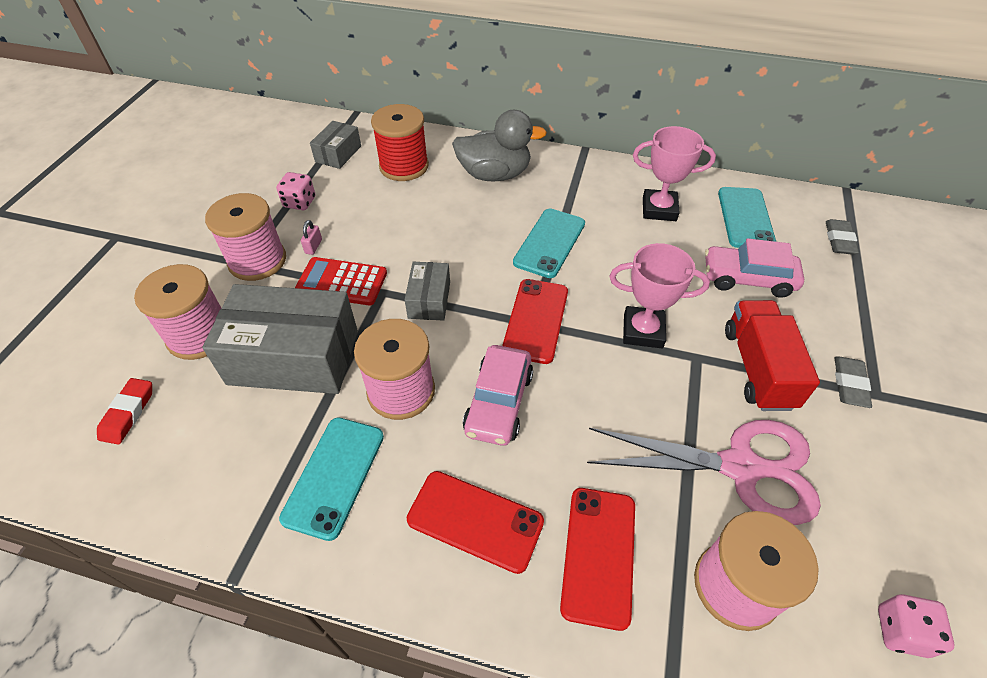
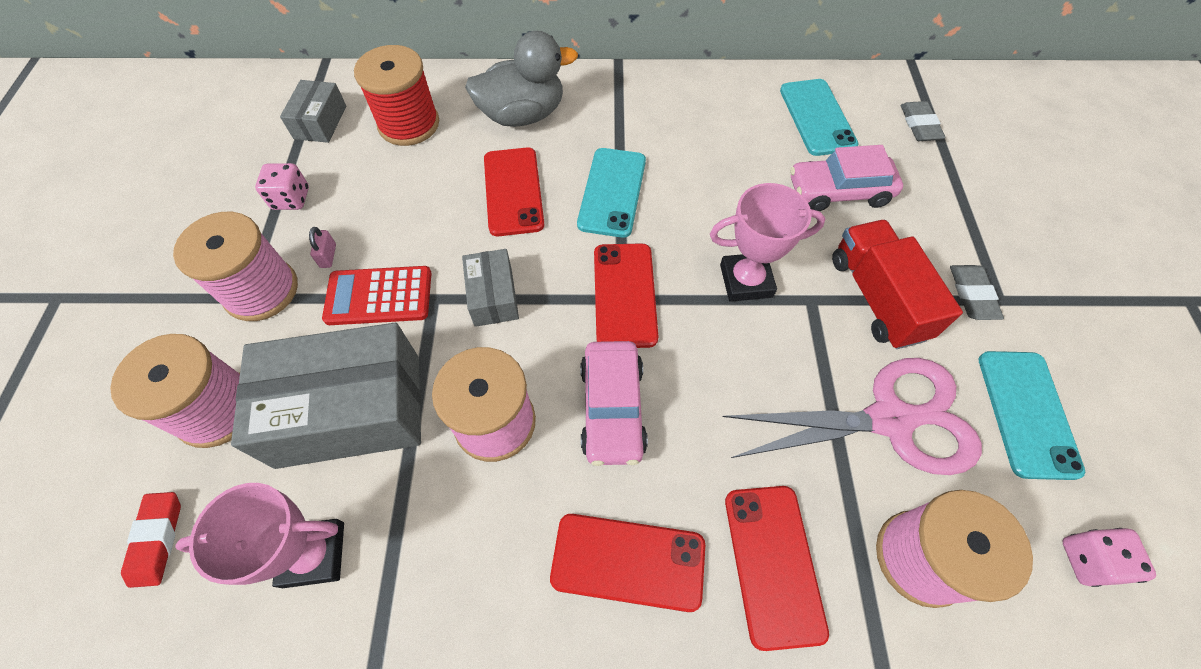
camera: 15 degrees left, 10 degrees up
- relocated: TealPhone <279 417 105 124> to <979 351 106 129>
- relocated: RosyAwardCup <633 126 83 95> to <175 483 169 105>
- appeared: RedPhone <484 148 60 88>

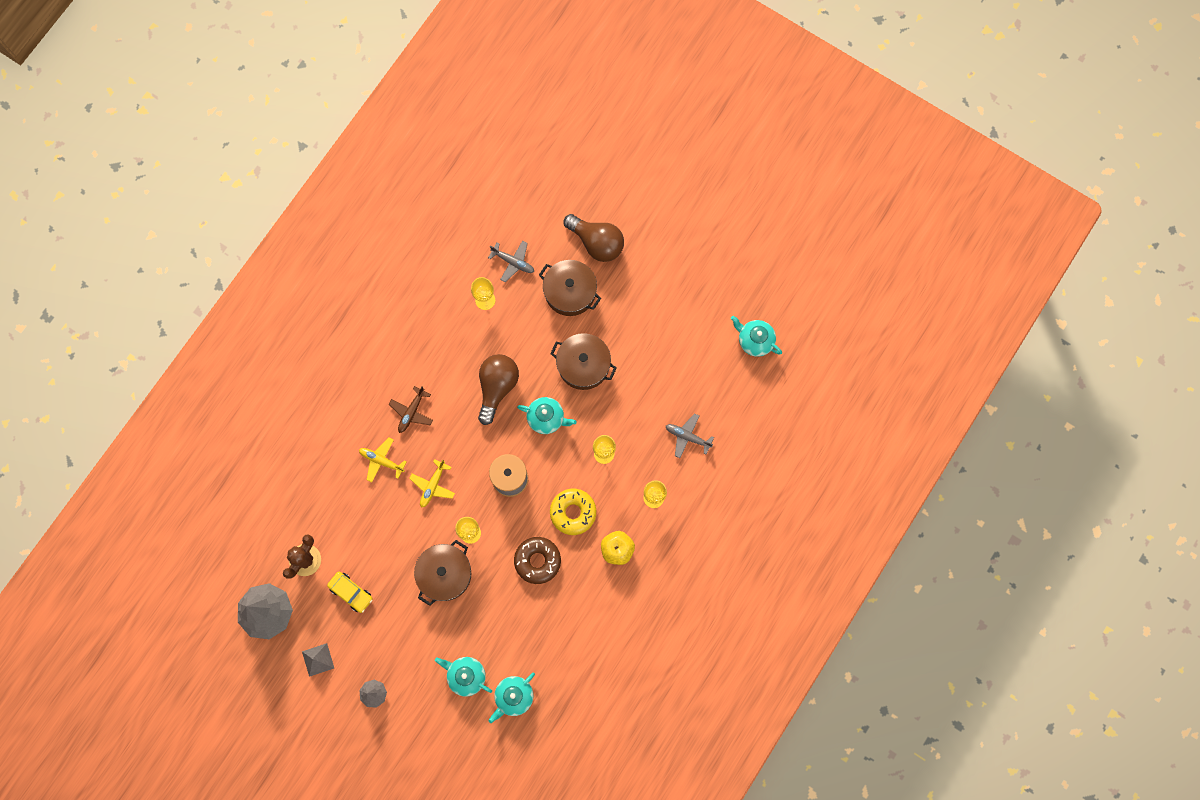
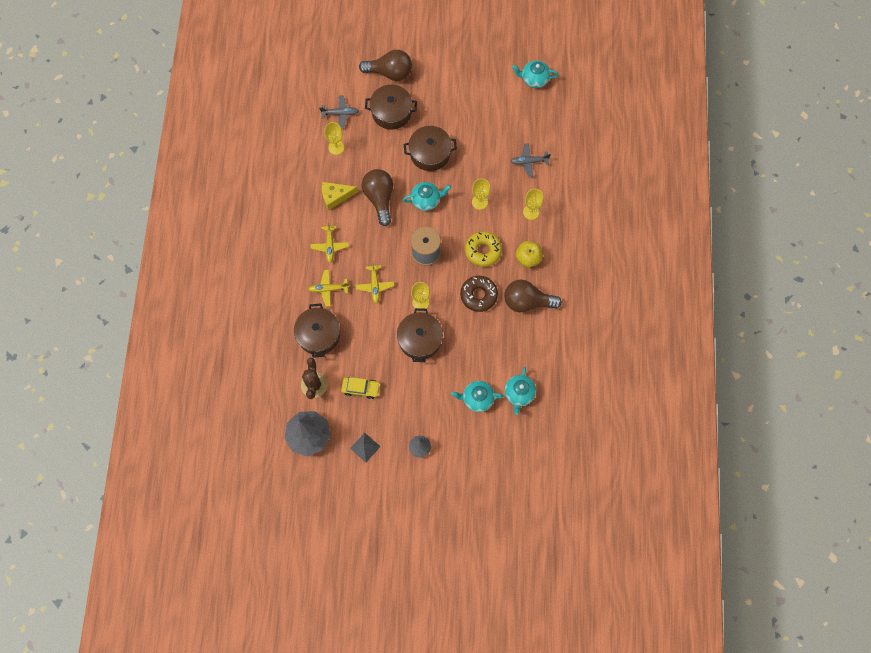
camera: 30 degrees left, 5 degrees down
- colour: DarkBrownAeroplane <389 386 44 47> to GoldenAeroplane <310 222 39 41>
- appeared: DarkBrownStockpot <294 303 46 55>
- appeared: GoldenPieceOfCheese <322 182 36 28>
- appeared: DarkBrownBulb <504 280 58 32>

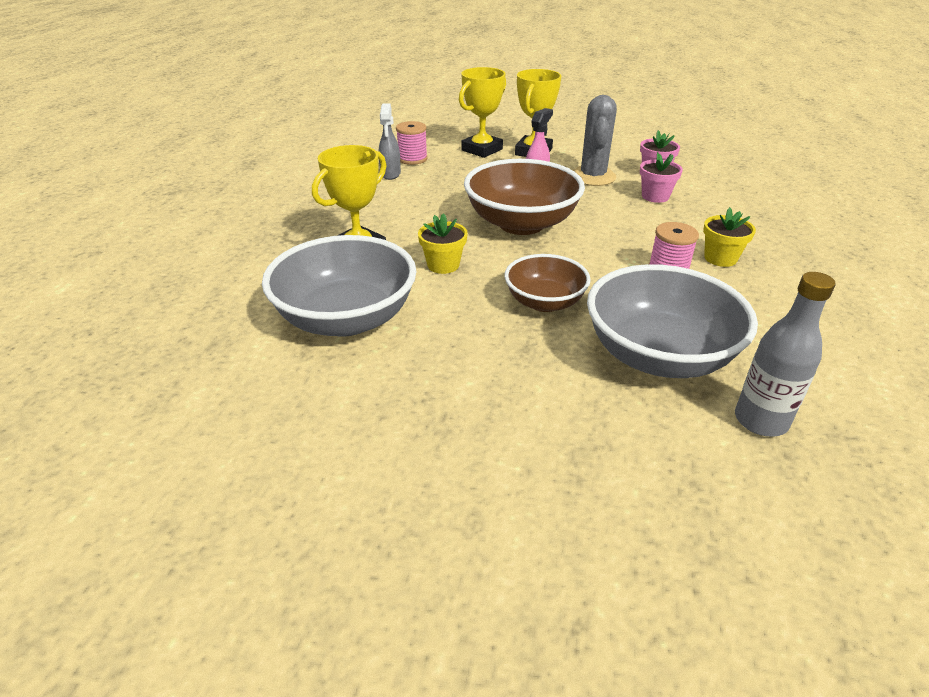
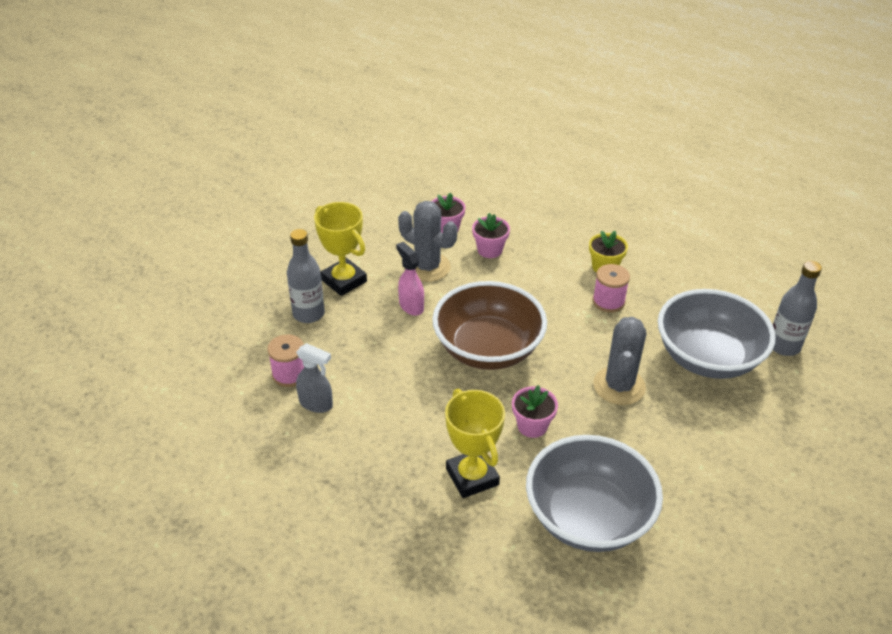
camera: 65 degrees left, 5 degrees up
- colour: GoldenPottedPlant <418 213 50 61> to RosyPottedPlant <512 385 46 53>
- exchanged: GoldenAwardCup <459 67 47 91> to GreyDrinkBottle <287 229 38 94>
- exchanged: DarkBrownDeepDish <505 254 86 58> to GreySaguaroCactus <593 317 53 88>

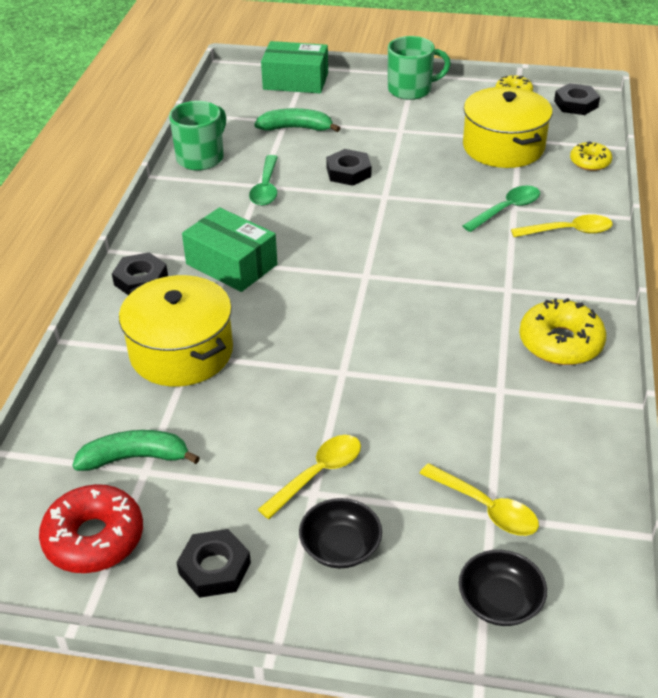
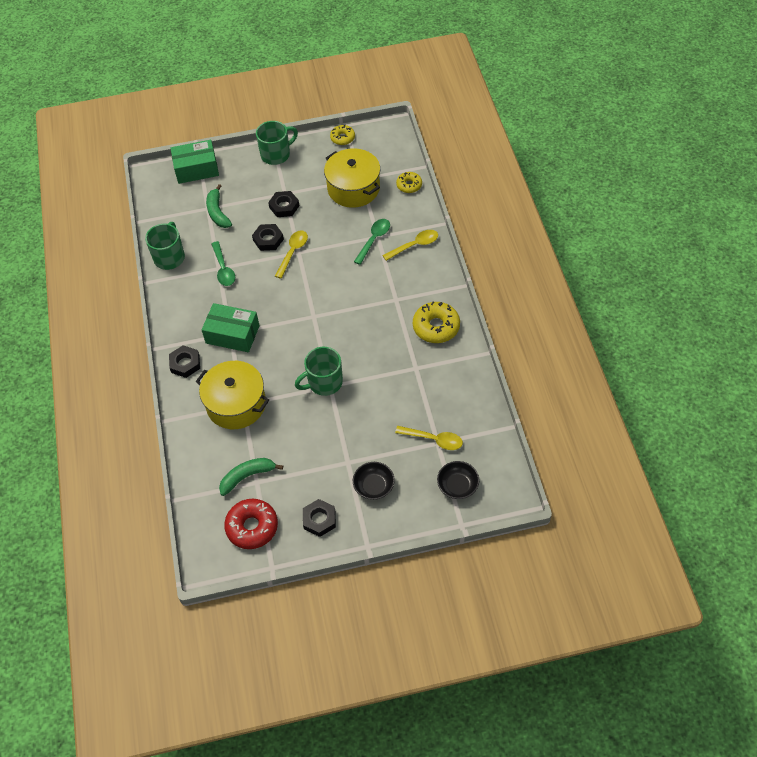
camera: 20 degrees left, 15 degrees up
- spun: GreenBanana <254 108 86 24> = <206 184 26 44> 90 degrees counterclockwise
- relocated: GoldenTablespoon <257 435 104 84> to <275 230 33 49>
- relocated: EbonyHexagonNut <554 83 46 32> to <268 191 31 26>
- appeared: GreenCoffeeMug <295 347 48 49>

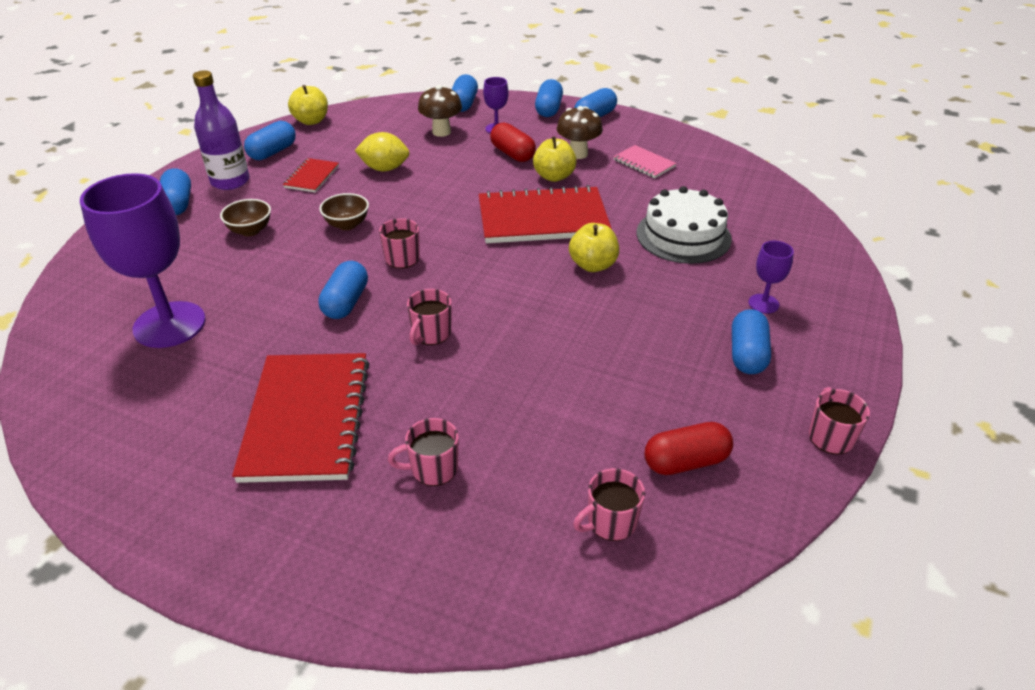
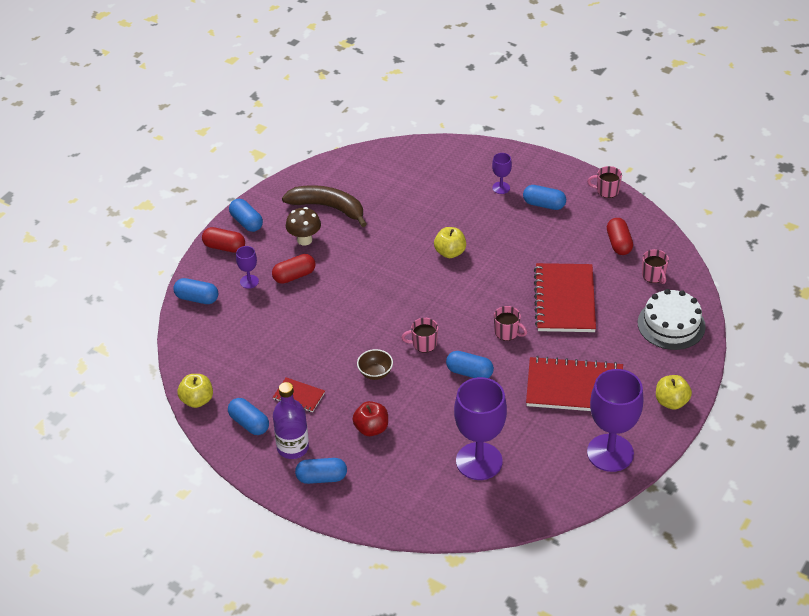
camera: 80 degrees left, 5 degrees up
- exchanged: DarkBrownDeepDish <220 199 51 37> to RedAppleFruit <353 401 35 35>
- missing: GoldenLemon <355 132 54 39>
- missing: RosyCoffeeMug <388 418 71 68>
- missing: DarkBrownMushroom <418 85 44 52>
- relocated: RedNotebook <479 185 133 58> to <534 263 62 69>
- relocated: GoldenAppleFruit <533 136 44 46> to <656 375 36 34>
- colour: BluePill <535 79 28 38> to RedPill <202 227 43 26>
- exchanged: RosyNotebook <613 145 63 33> to DarkBrownBanana <282 185 85 42>
- relocated: PureWhiteGateau <637 186 95 78> to <638 289 68 61>
- appeared: PurpleWineGlass <587 369 57 103>

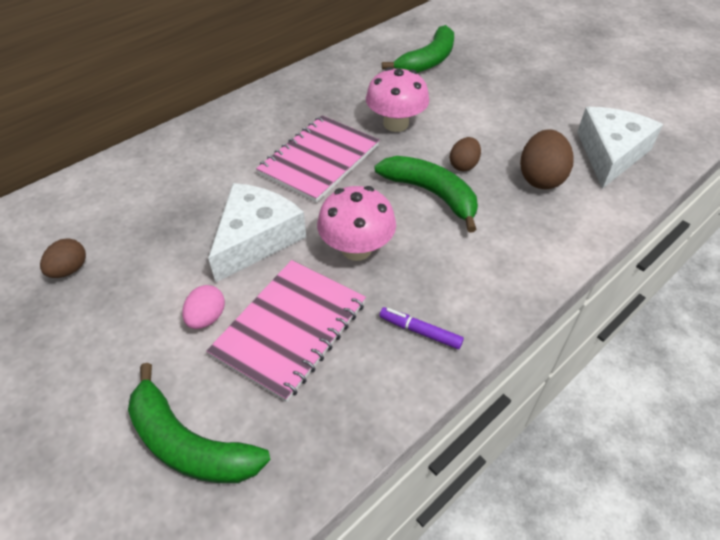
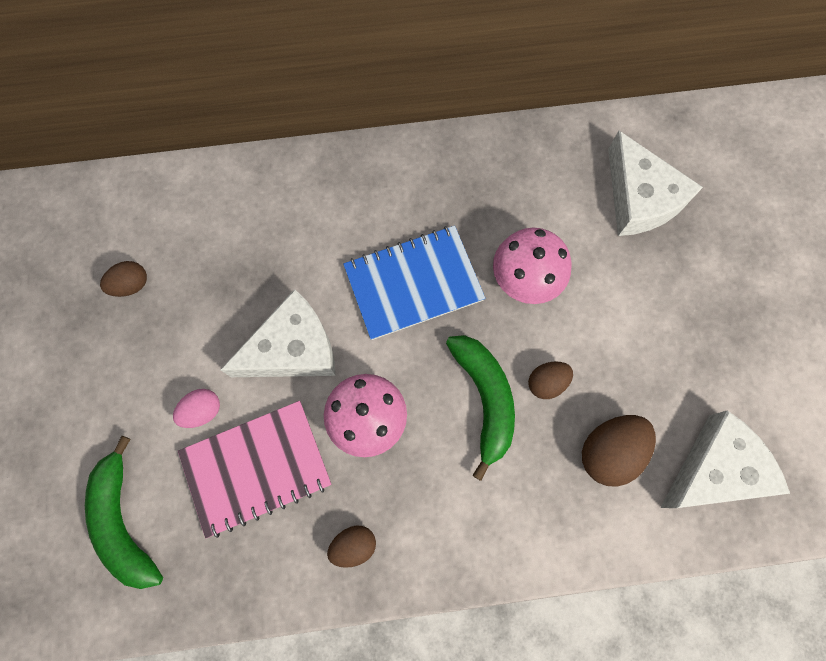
camera: 35 degrees right, 25 degrees up
- colour: RosyNotebook <256 116 123 87> to BlueNotebook <343 226 142 114>
- exchanged: PurpleMarker <379 307 85 42> to DarkBrownToyEgg <327 525 49 43>
- exchanged: GreenBanana <382 25 72 48> to PureWhitePieceOfCheese <608 131 95 105>

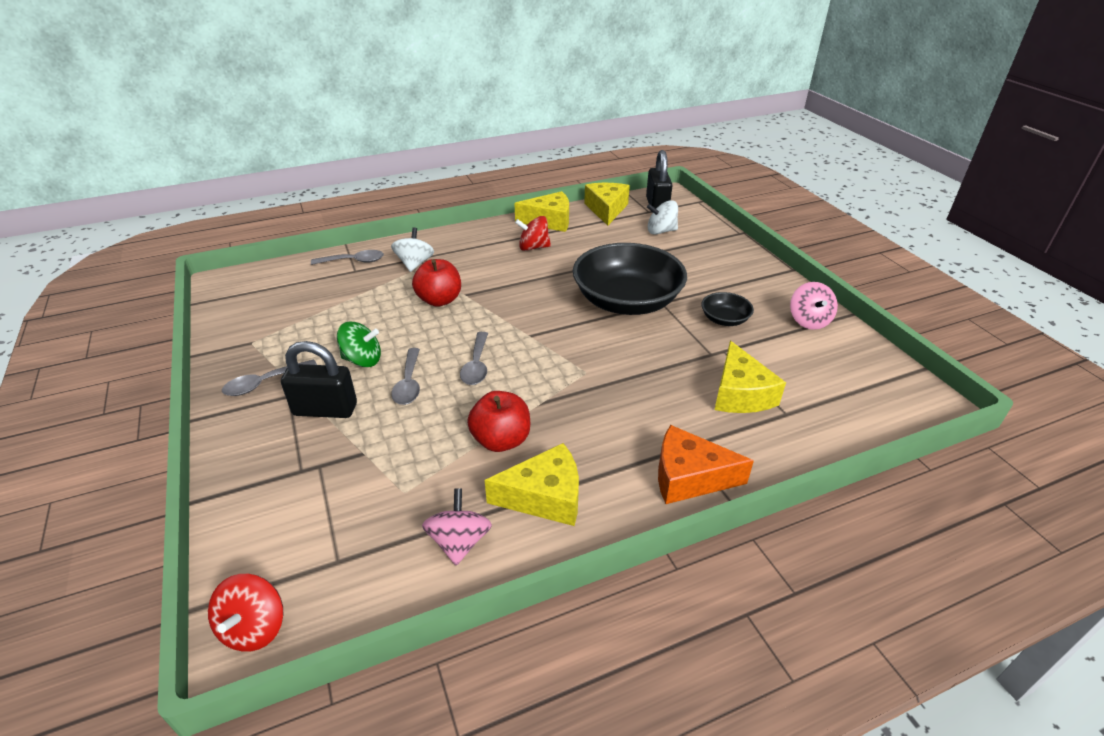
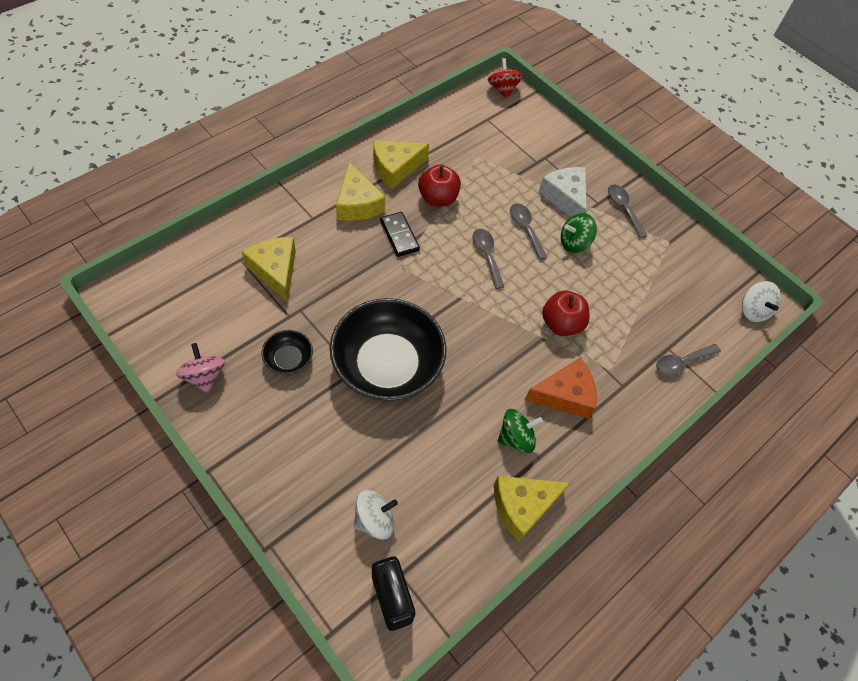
camera: 155 degrees right, 20 degrees up
- spun: GreyTablespoon <222 359 95 37> = <608 185 39 53> 60 degrees counterclockwise
- exchanged: EbonyPadlock <281 341 76 77> to PureWhitePieceOfCheese <539 167 48 50>
- relocated: PureWhiteSpinningTop <391 228 43 44> to <742 281 39 41>
- missing: RosySpinningTop <422 488 70 77>
- colour: RedSpinningTop <515 216 36 35> to GreenSpinningTop <498 409 45 44>
- relocated: GoldenPieceOfCheese <584 183 46 43> to <336 162 49 59>
- relocated: OrangeColouredPieceOfCheese <658 425 96 79> to <525 357 72 62>
- appeared: EbonyDominoTile <380 212 40 45>

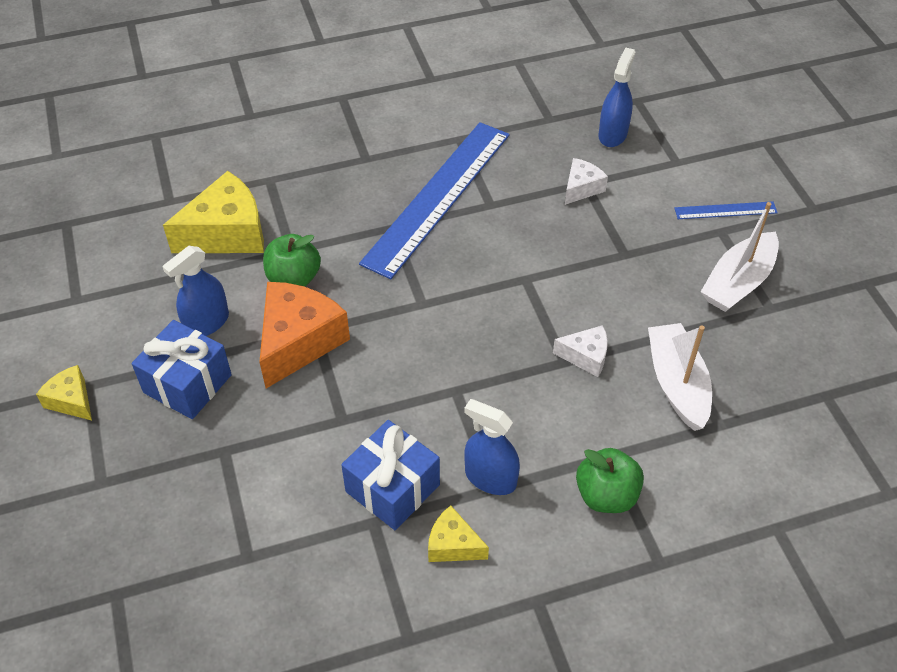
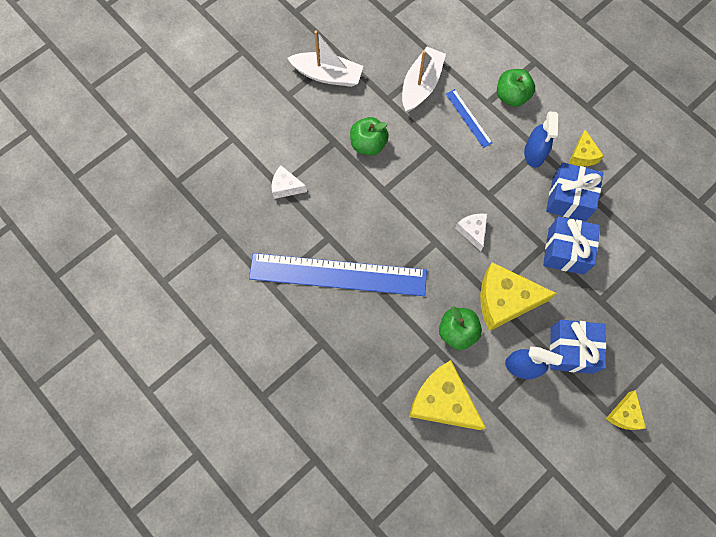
camera: 115 degrees left, 20 degrees up
- colour: OrangeColouredPieceOfCheese <259 282 91 106> to GoldenPieceOfCheese <480 262 77 69>
- relocated: PureWhitePieceOfCheese <553 325 55 52> to <455 213 32 38>
- missing: BlueSprayBottle <598 47 37 100>
- spun: PureWhiteToyBoat <648 323 64 108> = <402 47 44 65> 150 degrees clockwise
- relocated: BlueMeasuringStick <674 201 104 18> to <446 89 46 59>
- appeared: GreenAppleFruit <350 117 39 39>
- appeared: BlueWrappedGift <543 217 57 58>

